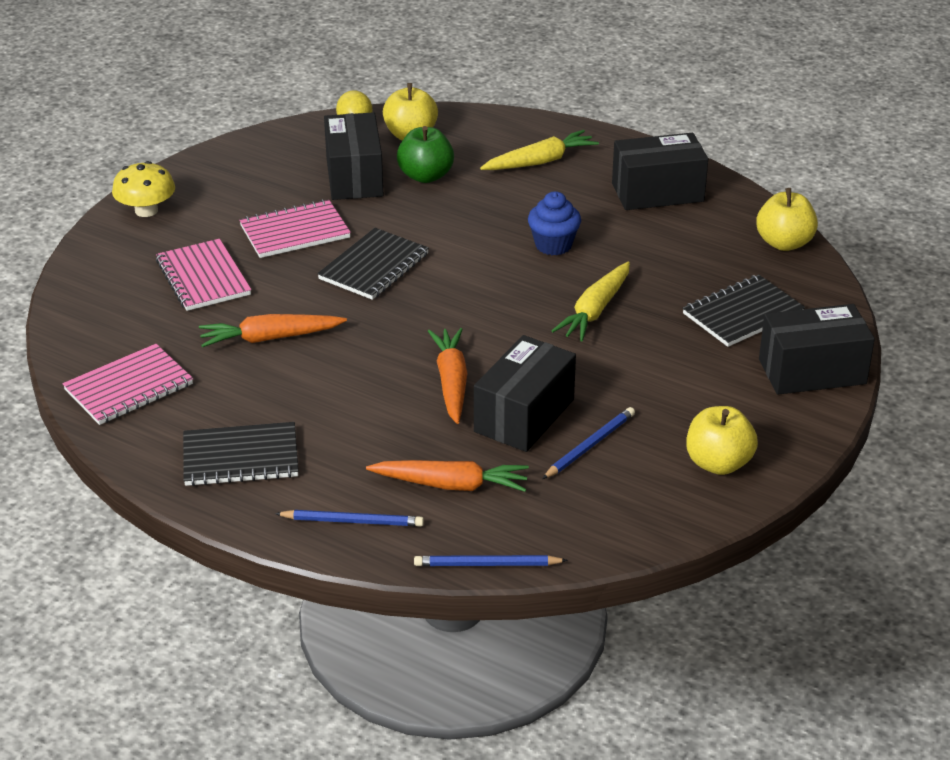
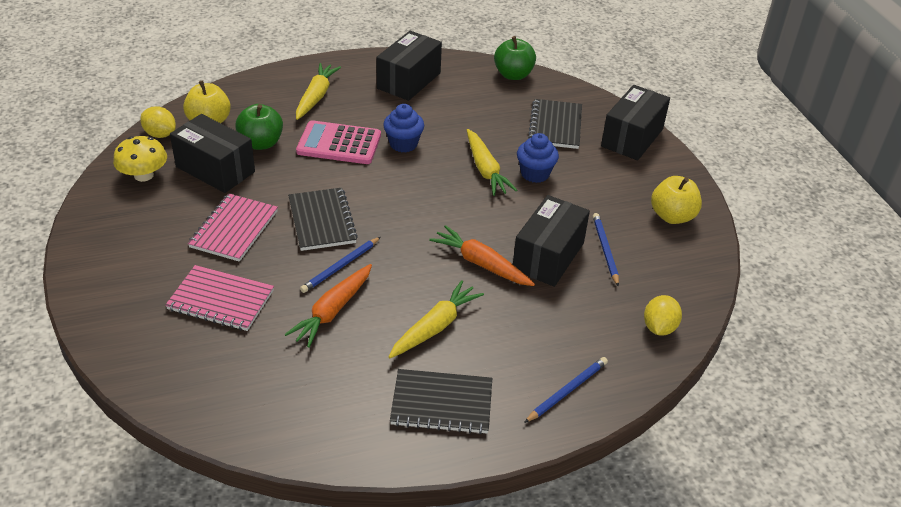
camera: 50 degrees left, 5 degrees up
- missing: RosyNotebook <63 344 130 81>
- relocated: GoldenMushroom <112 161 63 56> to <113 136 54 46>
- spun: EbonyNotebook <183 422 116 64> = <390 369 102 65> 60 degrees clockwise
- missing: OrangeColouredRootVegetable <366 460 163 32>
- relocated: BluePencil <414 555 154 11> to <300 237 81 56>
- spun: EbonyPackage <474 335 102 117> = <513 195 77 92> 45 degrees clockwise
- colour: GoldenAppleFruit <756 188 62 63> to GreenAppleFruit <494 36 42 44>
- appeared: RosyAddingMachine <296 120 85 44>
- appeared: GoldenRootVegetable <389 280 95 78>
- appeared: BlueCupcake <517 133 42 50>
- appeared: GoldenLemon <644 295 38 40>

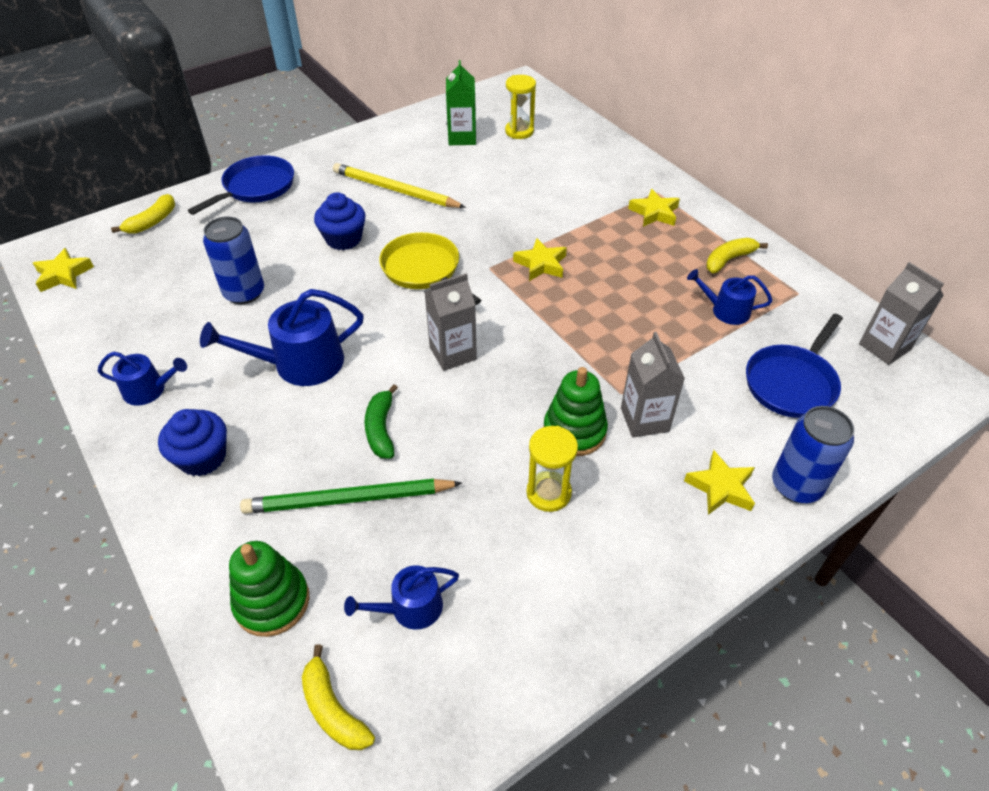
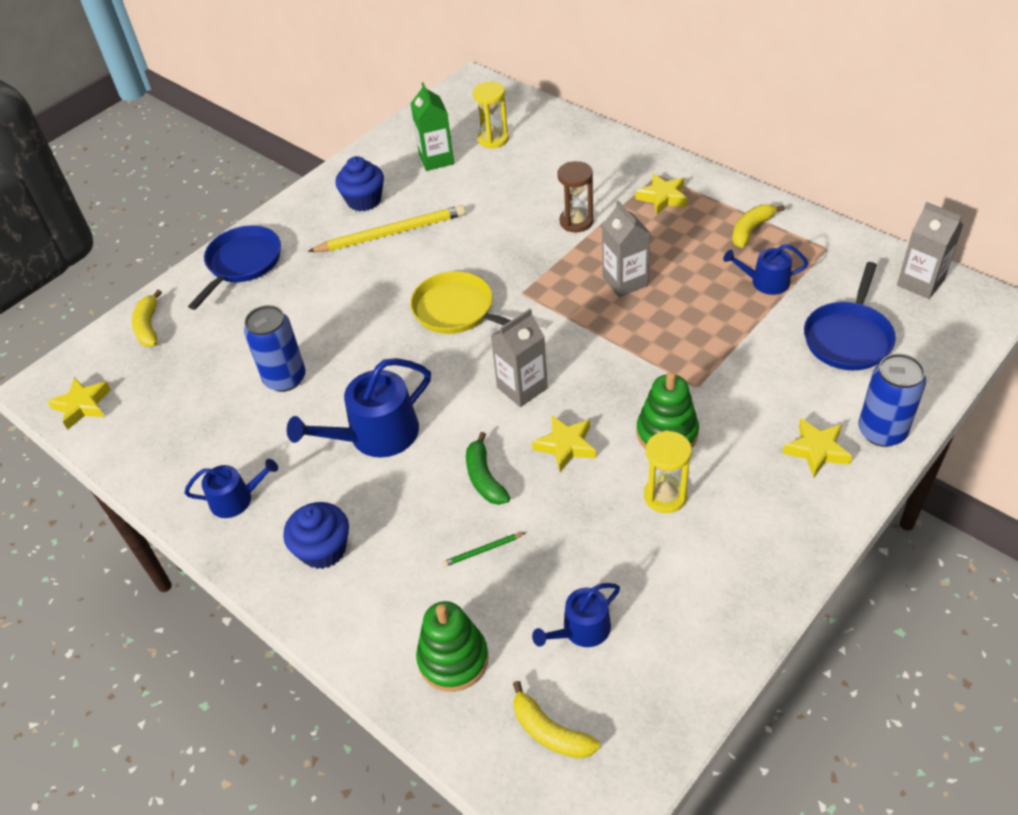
camera: 10 degrees left, 0 degrees up
- spun: GoldenBanana <111 194 64 40> = <132 290 30 57> 150 degrees clockwise
- size: GreenPencil <240 479 222 35> = <442 533 83 34> x0.42
- relocated: BlueCupcake <314 192 52 58> to <335 156 49 55>
- spun: GoldenPencil <333 163 133 45> = <308 205 158 47> 150 degrees clockwise
- relocated: GoldenFivePointedStar <513 238 54 43> to <532 415 64 57>
- relocated: GreyMilkCarton <621 332 64 105> to <602 200 48 97>
- appeared: DarkBrownHourglass <557 161 36 71>

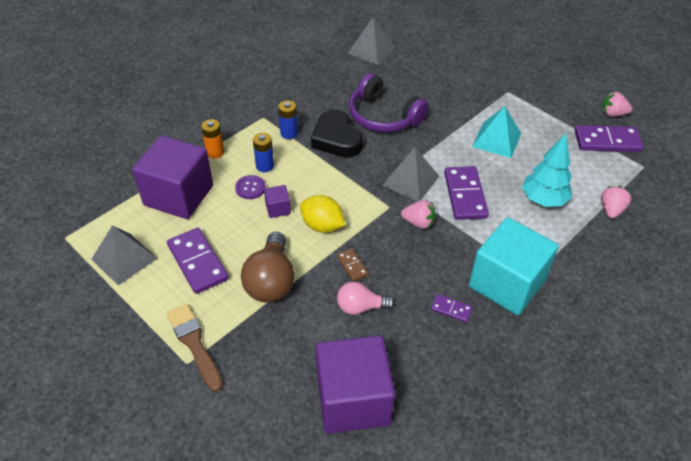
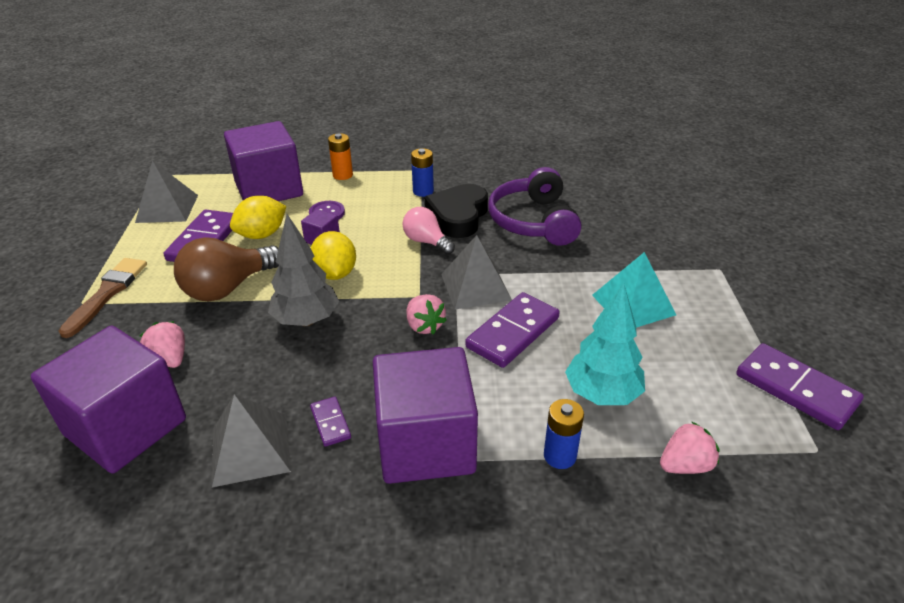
camera: 45 degrees right, 10 degrees down
- relocated: BluePowerCell <253 133 21 39> to <544 399 40 70>
- exchanged: DarkBrownDominoTile <337 248 32 34> to GreyFirTree <268 214 71 112>
- relocated: RosyBulb <337 282 58 33> to <402 207 53 48>
- relocated: GreySolidPyramid <348 17 47 48> to <212 394 79 93>
- colour: TealSolidCube <469 217 90 98> to PurpleSolidCube <373 347 105 137>
- relocated: RosyBerry <602 92 30 25> to <140 321 45 47>
- appeared: GoldenLemon <230 196 56 43>

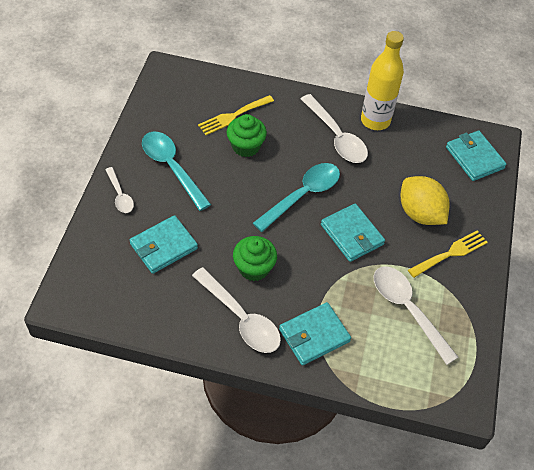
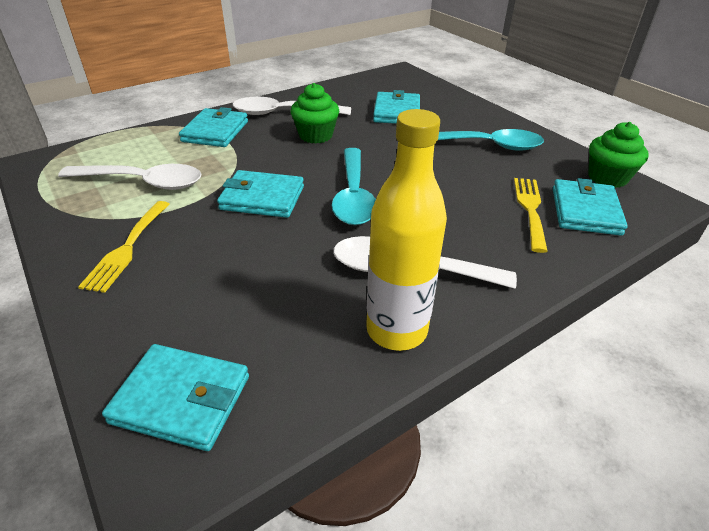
camera: 135 degrees right, 15 degrees down
- missing: PureWhiteTablespoon <105 167 29 46>
- relocated: GreenCupcake <227 114 40 43> to <588 122 61 66>
- missing: GoldenLemon <401 176 49 49>
- appeared: TealBillfold <553 178 75 58>

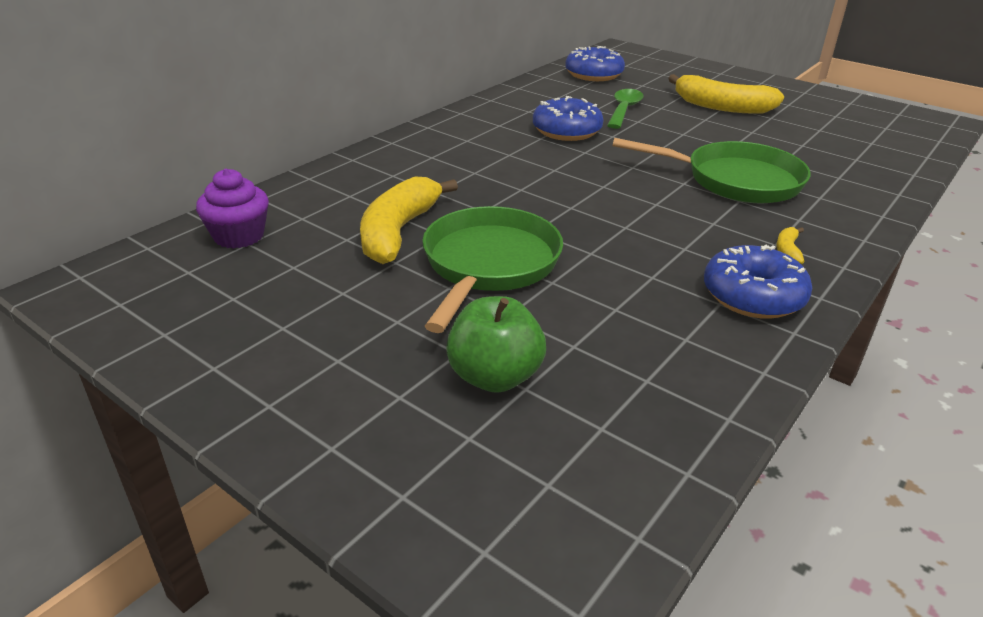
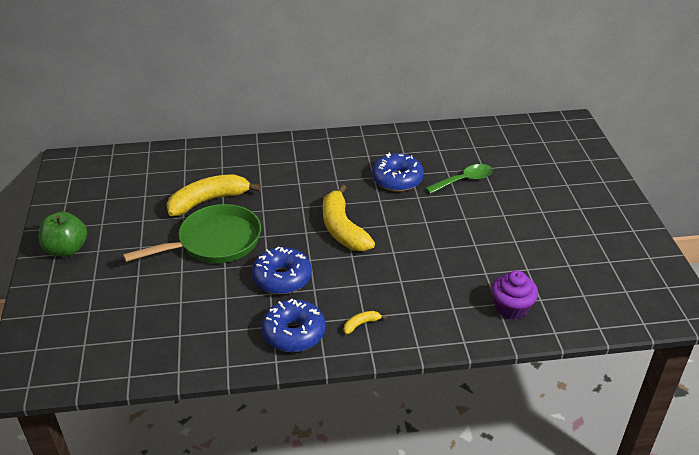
camera: 45 degrees right, 5 degrees up
- relocated: PurpleCupcake <196 169 73 80> to <492 271 46 49>
- relocated: GreenAppleFruit <446 296 100 97> to <39 212 48 45>
- relocated: BlueGlazedDonut <565 46 60 35> to <252 246 60 48>
- missing: GreenPan <612 138 199 65>
- relocated: GoldenBanana <668 74 116 40> to <323 185 52 66>

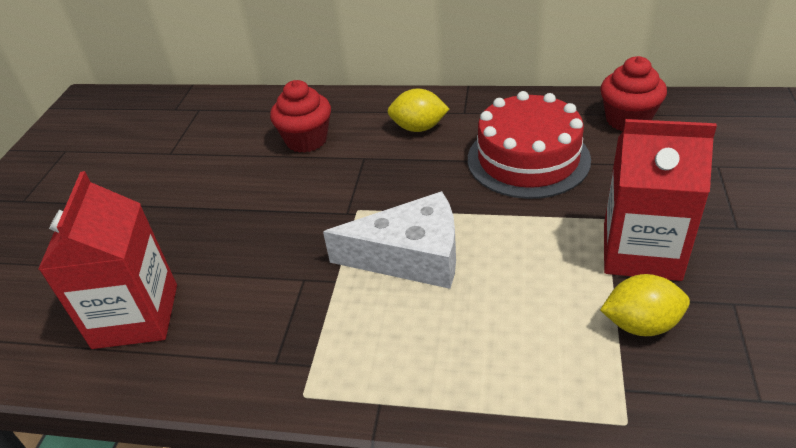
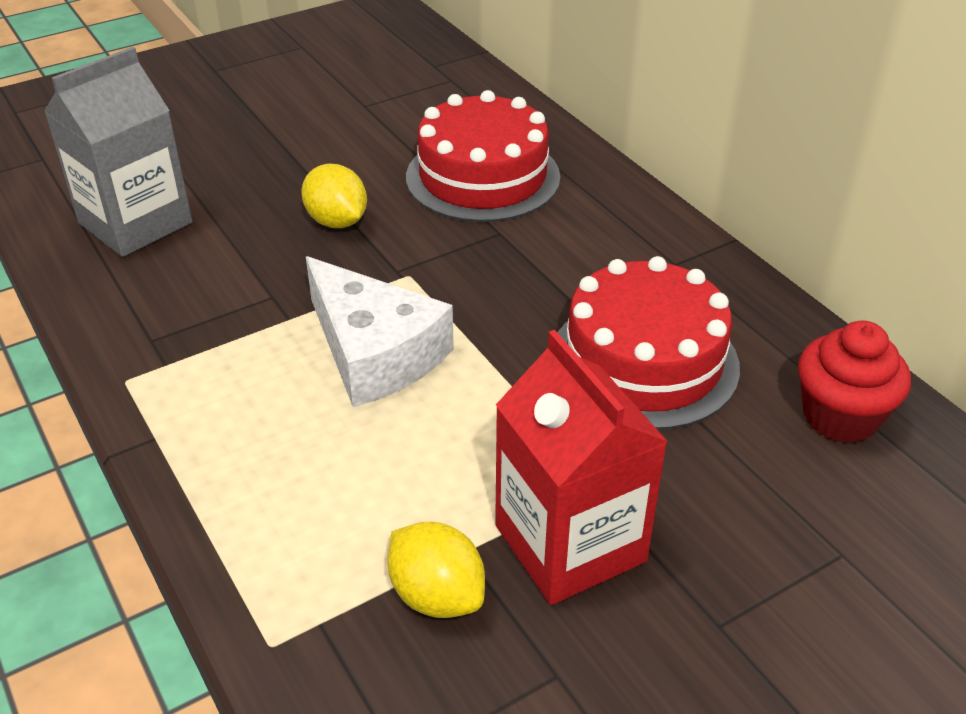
camera: 45 degrees right, 0 degrees up
- colour: RedMilkCarton <38 171 139 178> to GreyMilkCarton <44 47 148 210>
- exchanged: RedCupcake <270 80 61 73> to RedGateau <406 90 154 132>
- relocated: GoldenLemon <387 88 62 44> to <301 164 66 64>

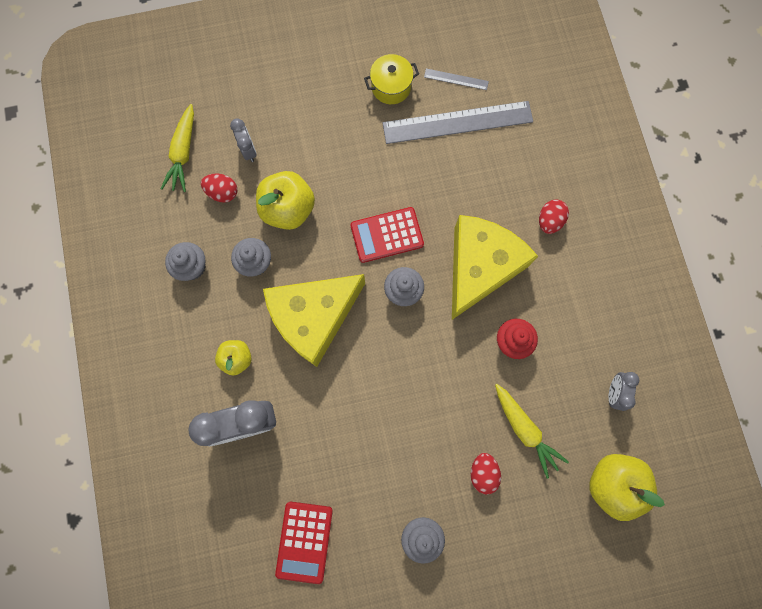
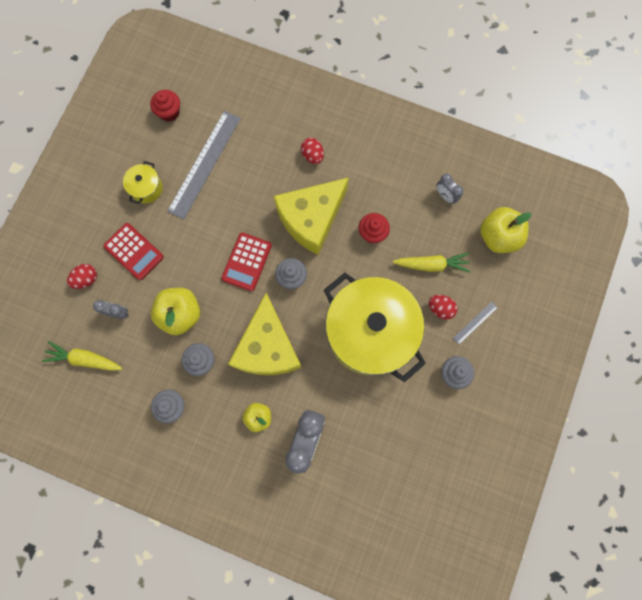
camera: 55 degrees left, 0 degrees up
- spun: GoldenRootVegetable <161 104 33 88> = <42 341 80 30> 150 degrees clockwise
- relocated: RedToyEgg <201 174 36 29> to <67 264 30 25>
- relocated: RedAddingMachine <275 502 58 82> to <103 223 61 57>
- relocated: GreyMeasuringStick <424 68 65 22> to <453 302 45 43>
- spun: GoldenPieceOfCheese <452 215 86 105> = <274 177 75 78> 105 degrees counterclockwise
- appeared: RedCupcake <150 90 30 32>
- appeared: GoldenStockpot <324 273 102 109>

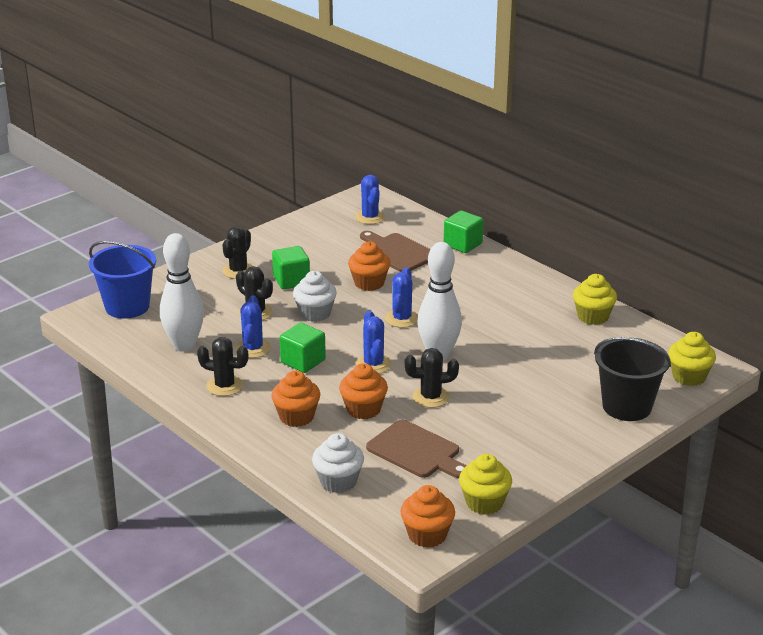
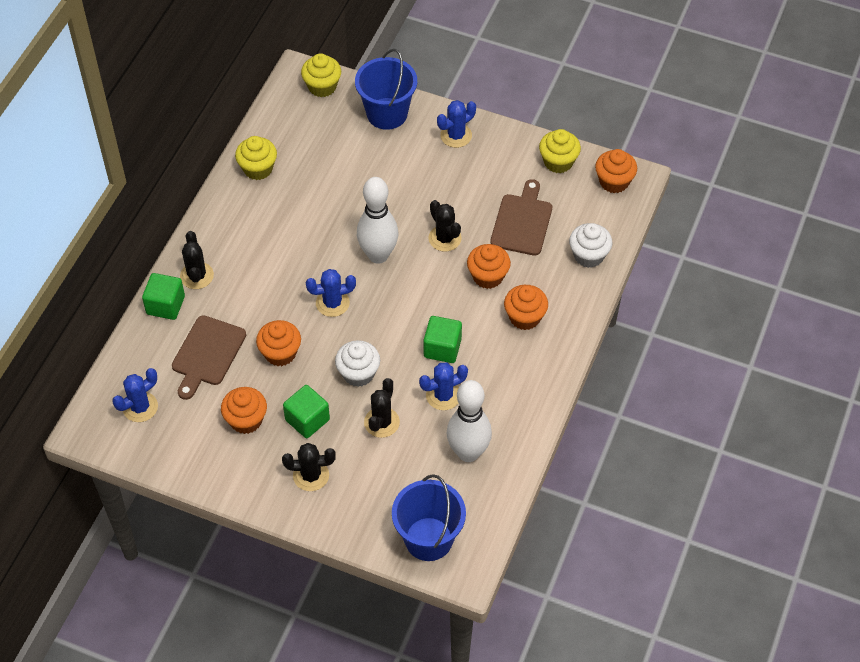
camera: 115 degrees left, 25 degrees up
- relocated: EbonySaguaroCactus <197 337 51 59> to <180 231 34 58>
- relocated: BlueSaguaroCactus <356 310 36 64> to <437 100 39 48>
- colour: EbonyPail <594 337 77 84> to BluePail <355 49 62 81>
- appeared: OrangeColouredCupcake <221 387 46 47>

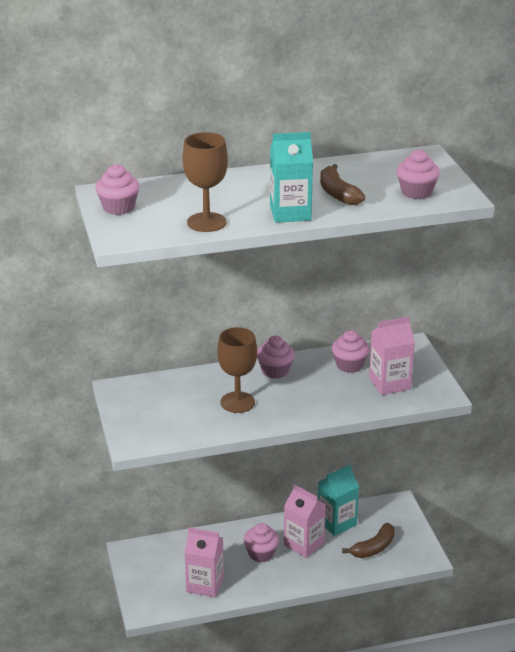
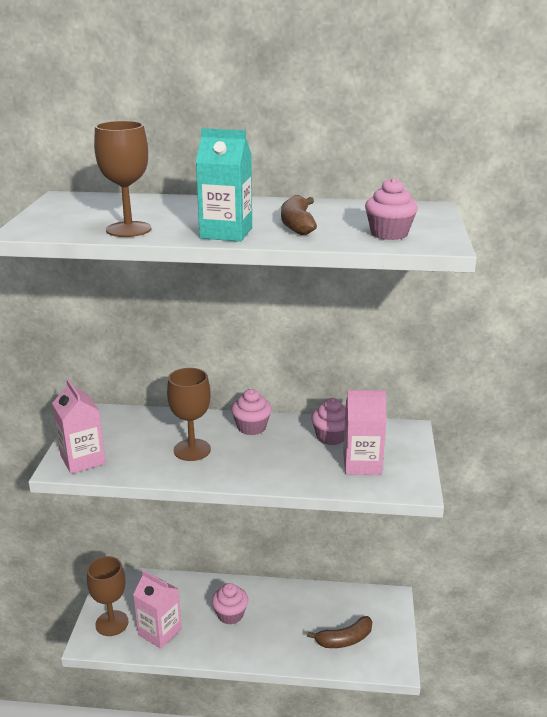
camera: 20 degrees right, 5 degrees down
- missing: RosyCupcake <95 164 45 51>
- relocated: RosyMilkCarton <284 484 42 74> to <52 379 54 95>
- missing: TealMilkCarton <318 464 41 72>
- appeared: DarkBrownWineGlass <87 556 42 80>

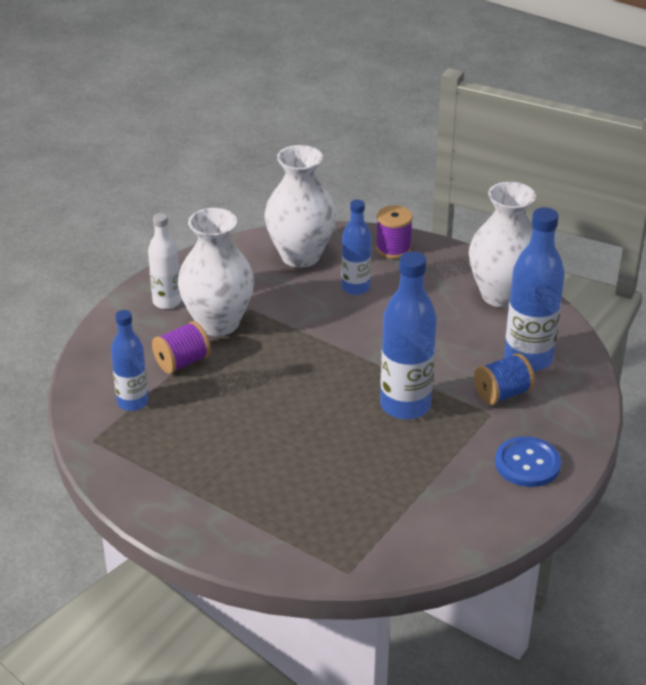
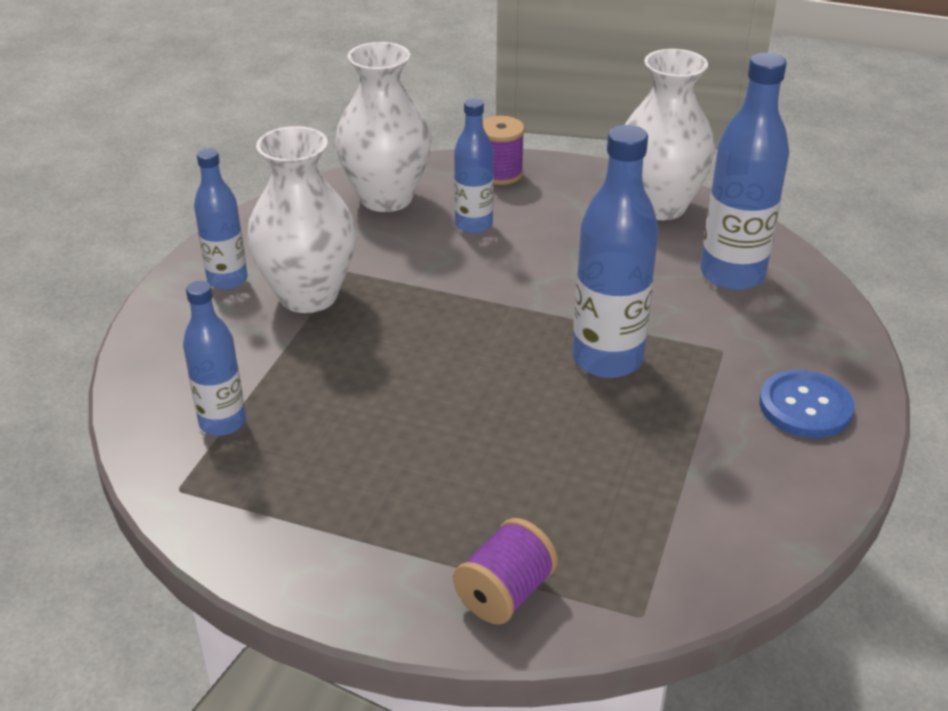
camera: 15 degrees left, 0 degrees up
- colour: PureWhiteDrinkBottle <148 213 34 96> to BlueDrinkBottle <194 149 54 141>
- relocated: PurpleBobbin <152 321 59 53> to <453 518 105 107>
- missing: BlueBobbin <474 353 61 52>

